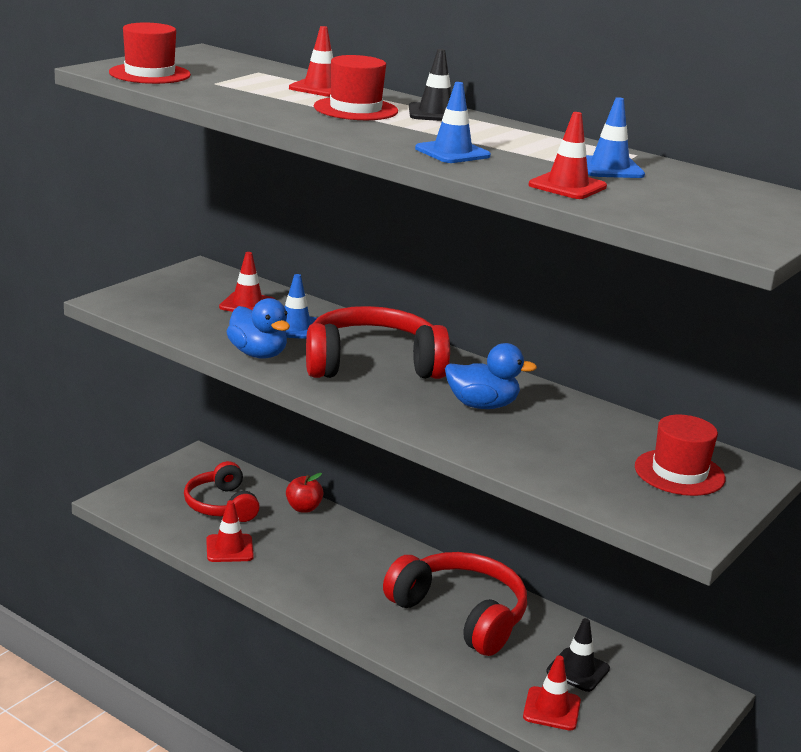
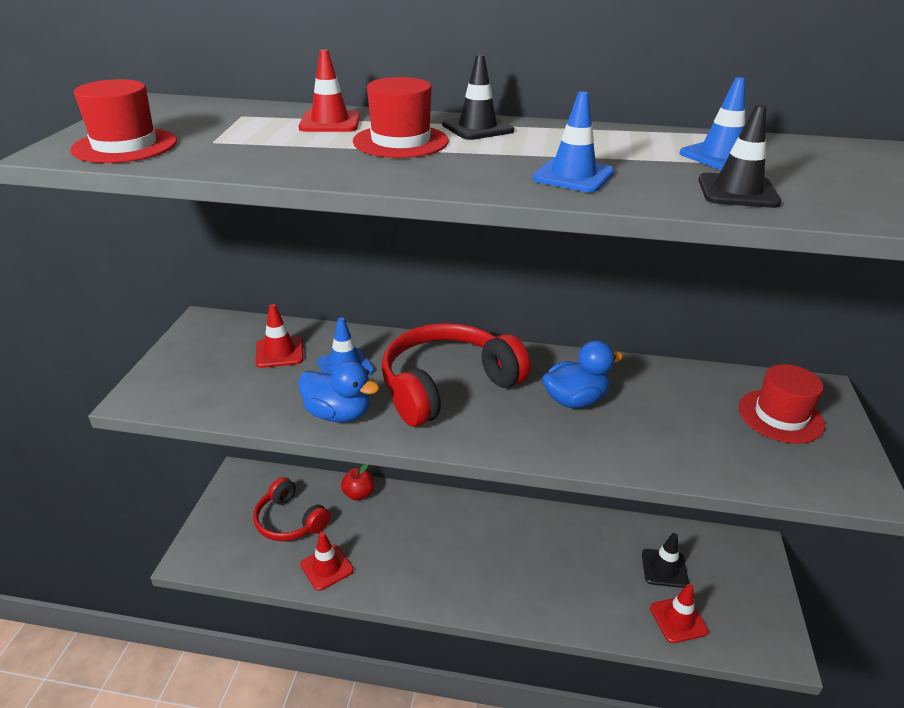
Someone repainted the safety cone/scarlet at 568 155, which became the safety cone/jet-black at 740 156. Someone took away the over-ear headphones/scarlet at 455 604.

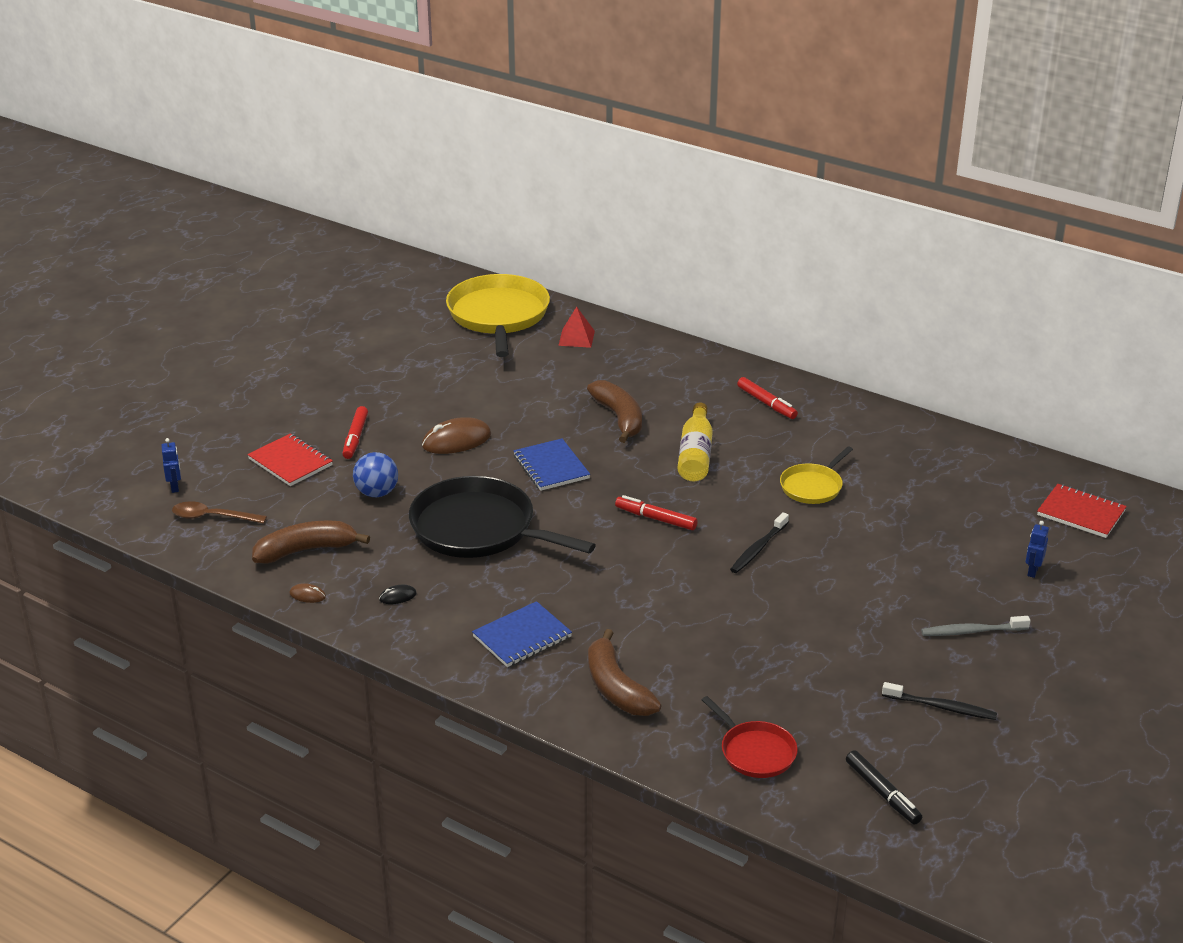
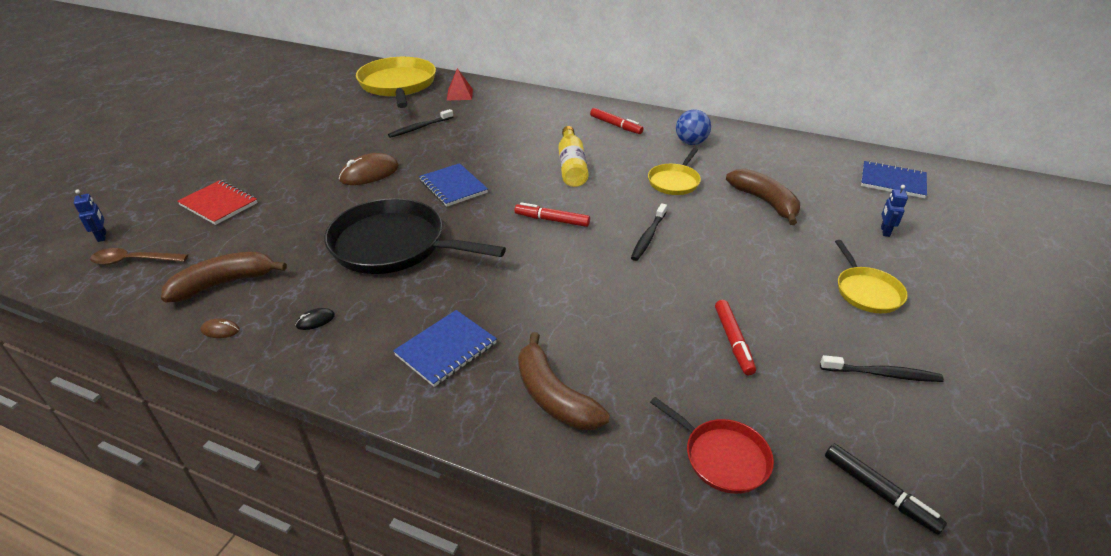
Someone put down the toothbrush/jet-black at 420 123. Someone carried the sphere/cobalt from 375 474 to 693 127. Someone carried the felt pen/scarlet from 355 432 to 735 337. Someone carried the banana fruit/brown from 614 411 to 763 196. Someone swapped the toothbrush/grey at 975 626 for the pan/golden at 871 276. Someone repainted the exercise book/scarlet at 1082 511, which became the exercise book/cobalt at 894 179.

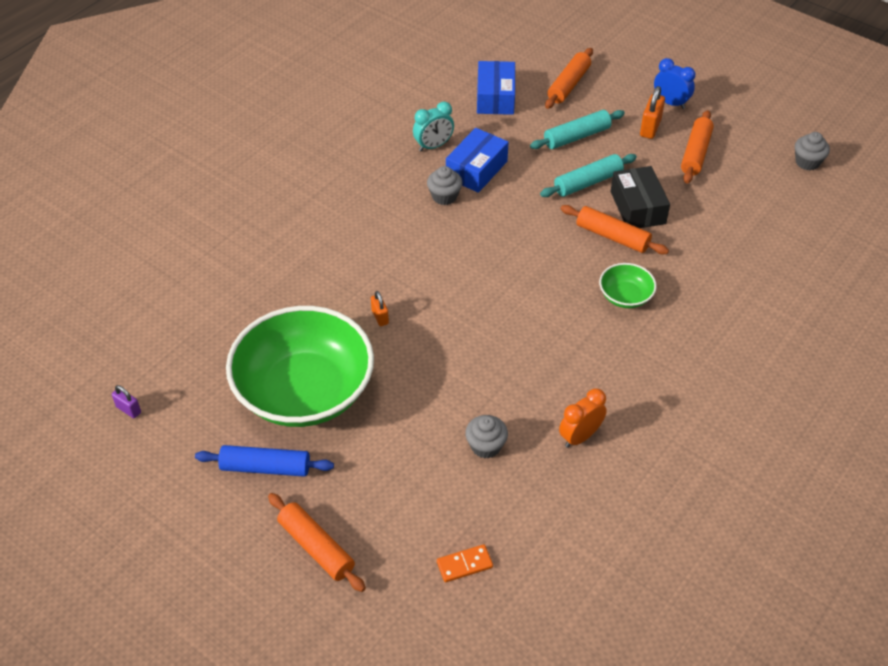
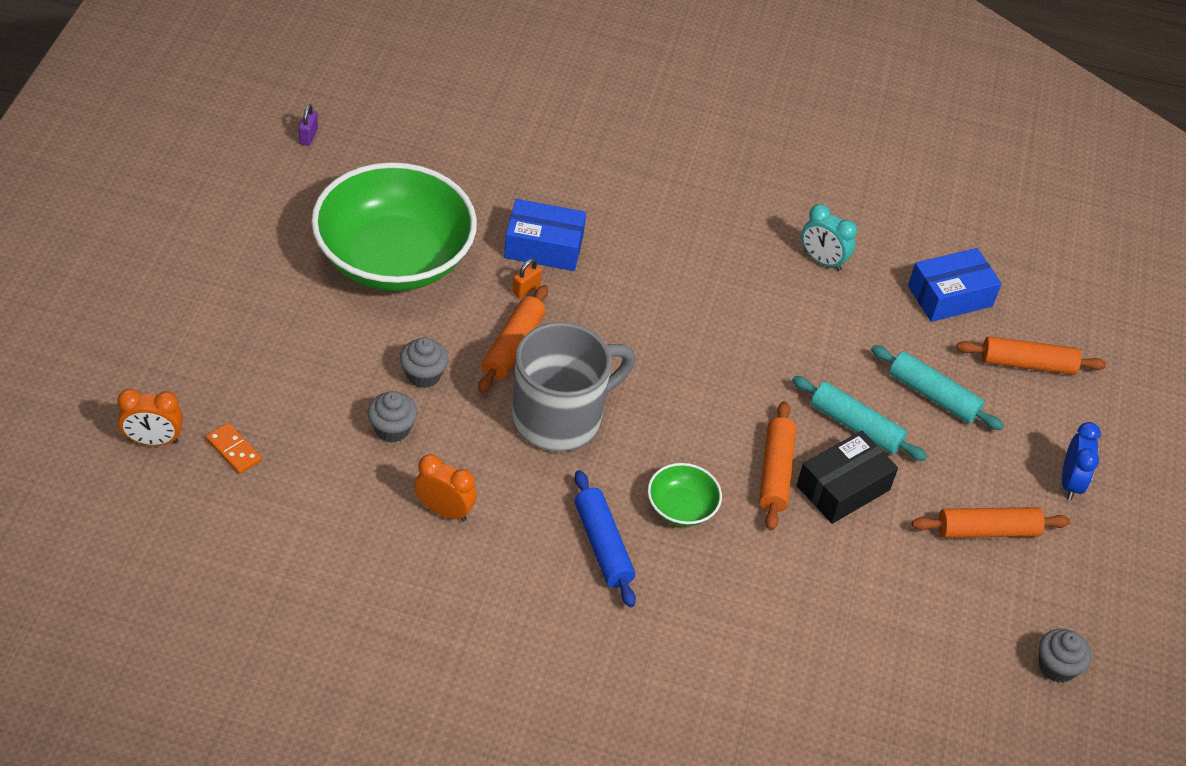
Someone put down the alarm clock/orange-coloured at 150 417. Someone carried the muffin/grey from 445 185 to 424 362. Someone carried the pastry roller/orange-coloured from 317 542 to 513 339. Someone carried the box/cobalt from 477 160 to 545 235. Someone put down the tea mug/grey at 573 387. Someone carried the pastry roller/cobalt from 264 461 to 605 538. Someone took away the small lock/orange-coloured at 652 112.

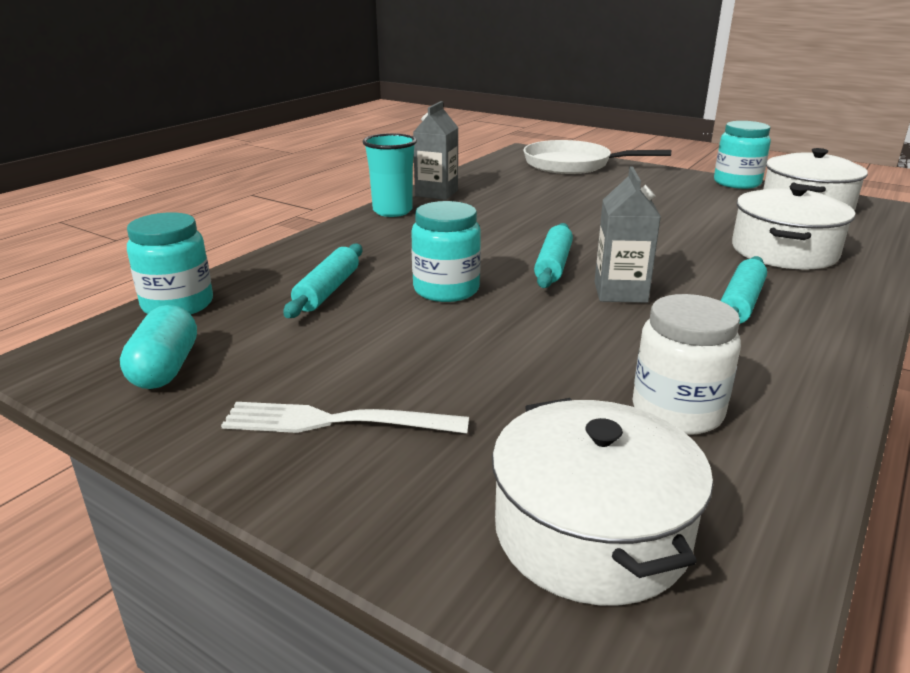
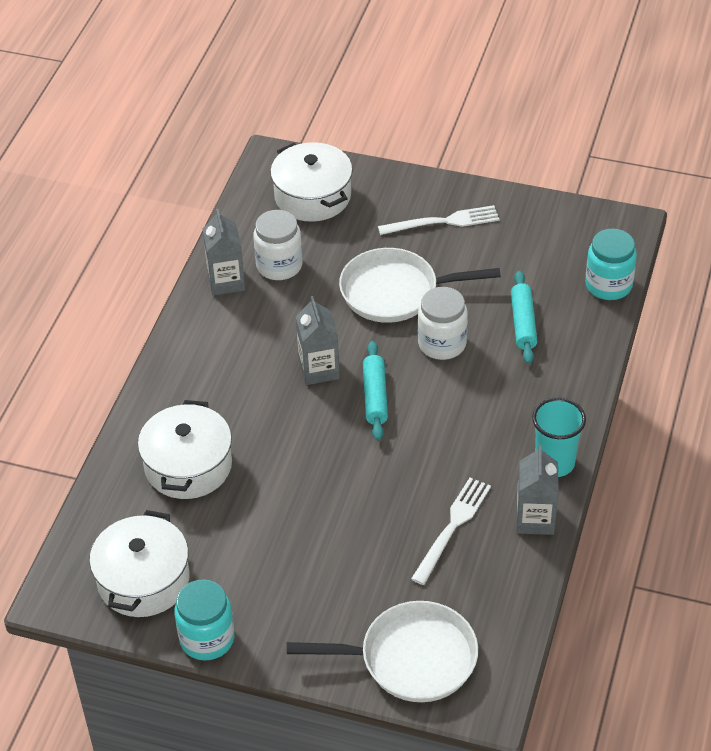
Someone put down the juice carton/grey at 224 252. Someone put down the pan/pure white at 420 285. Someone put down the fork/pure white at 451 531. Someone repainted the jar/aqua at 446 251, which became the jar/pure white at 443 323. Someone took away the pill/aqua at 158 347. Someone took away the pastry roller/aqua at 743 290.

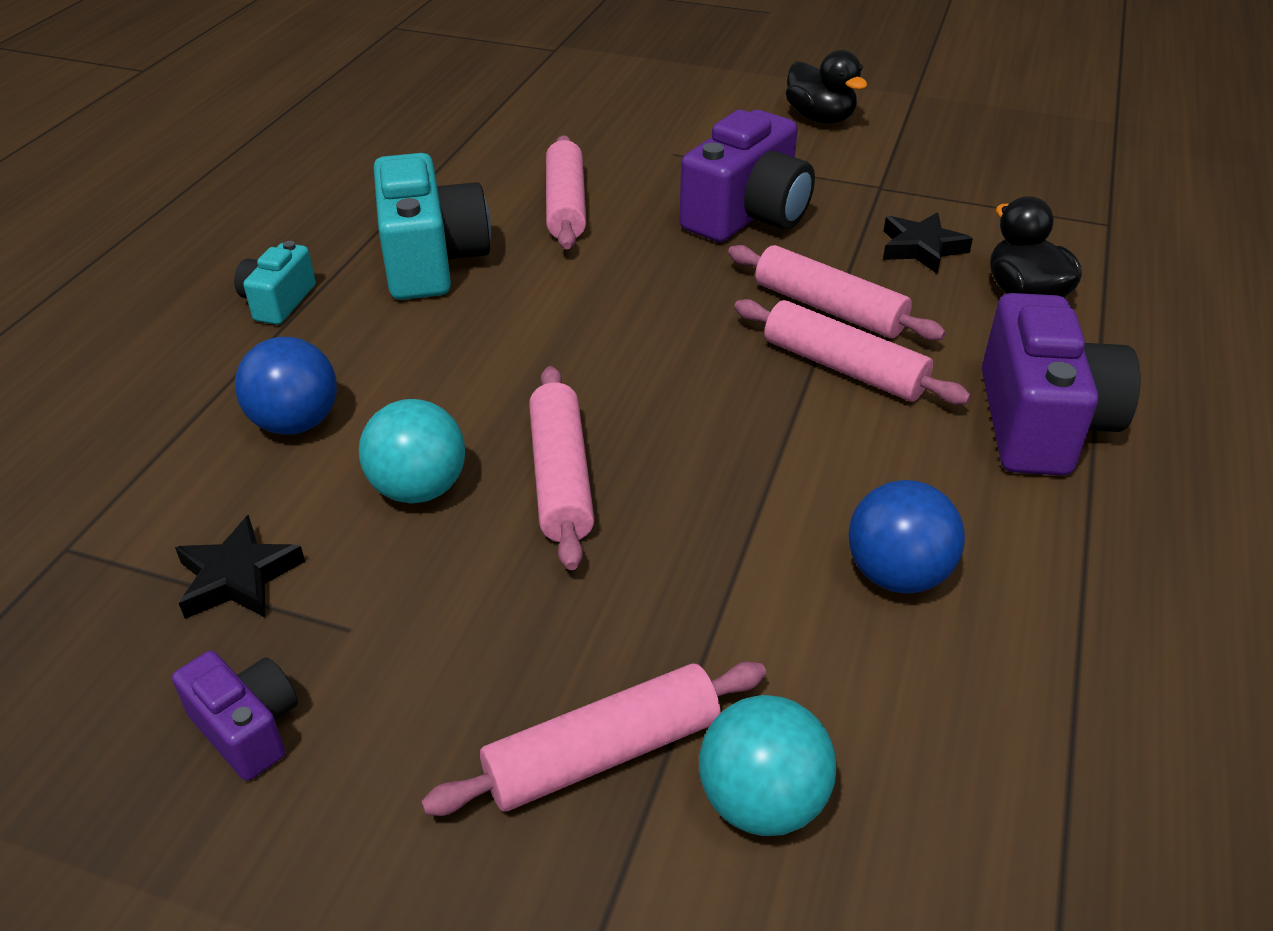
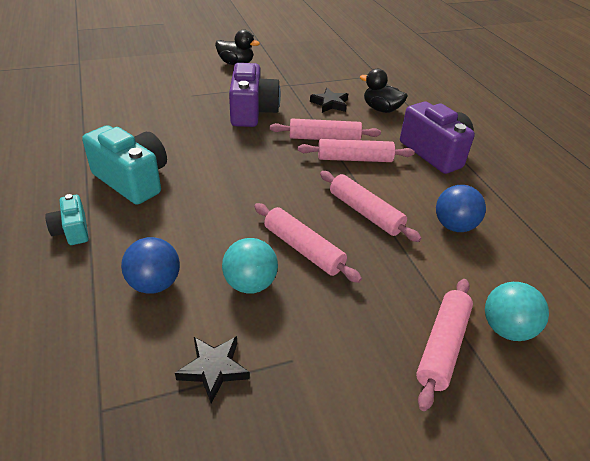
Someone carried the pastry roller/pink from 566 192 to 370 206. Someone took away the compact camera/purple at 235 716.

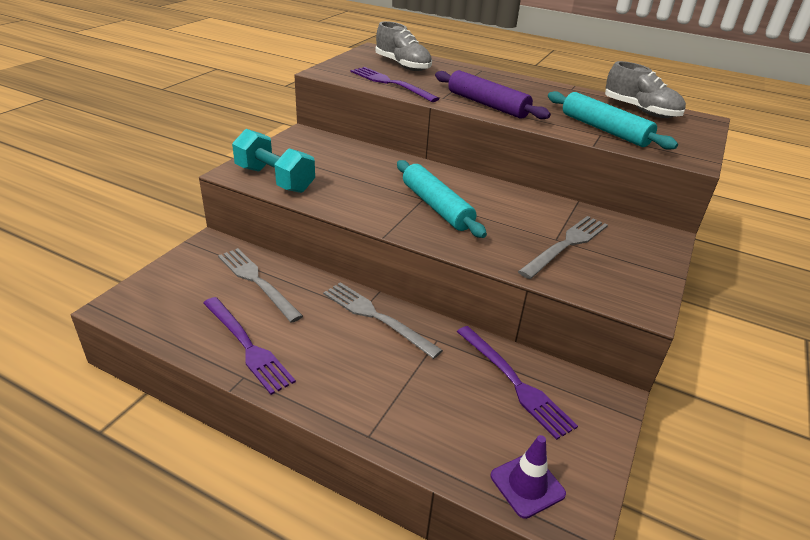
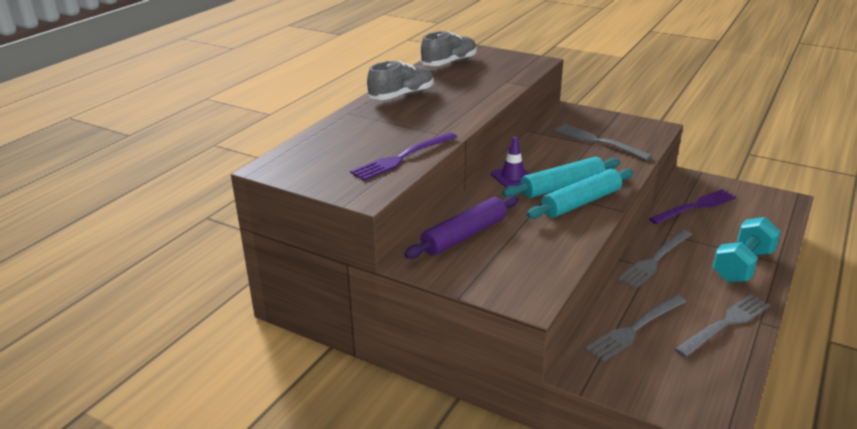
Someone carried the sneaker/grey from 404 46 to 400 80. Someone carried the pastry roller/purple from 493 94 to 461 227. Someone carried the safety cone/purple from 528 477 to 510 162. Someone carried the pastry roller/aqua from 613 120 to 580 194. Someone repainted the fork/purple at 249 346, which became the fork/grey at 722 325. Someone carried the dumbbell/aqua from 273 161 to 747 249.

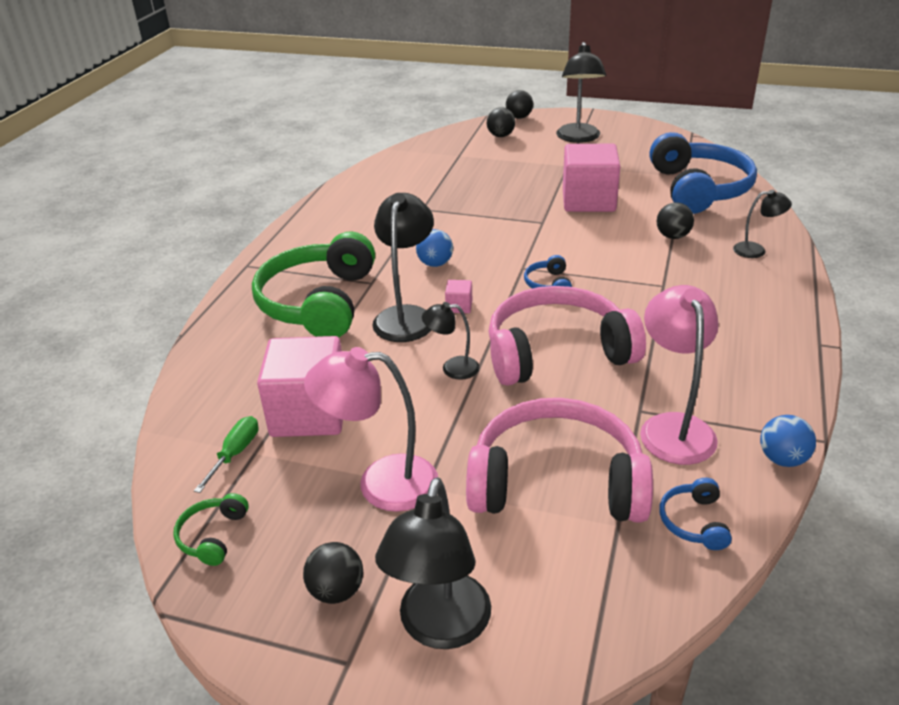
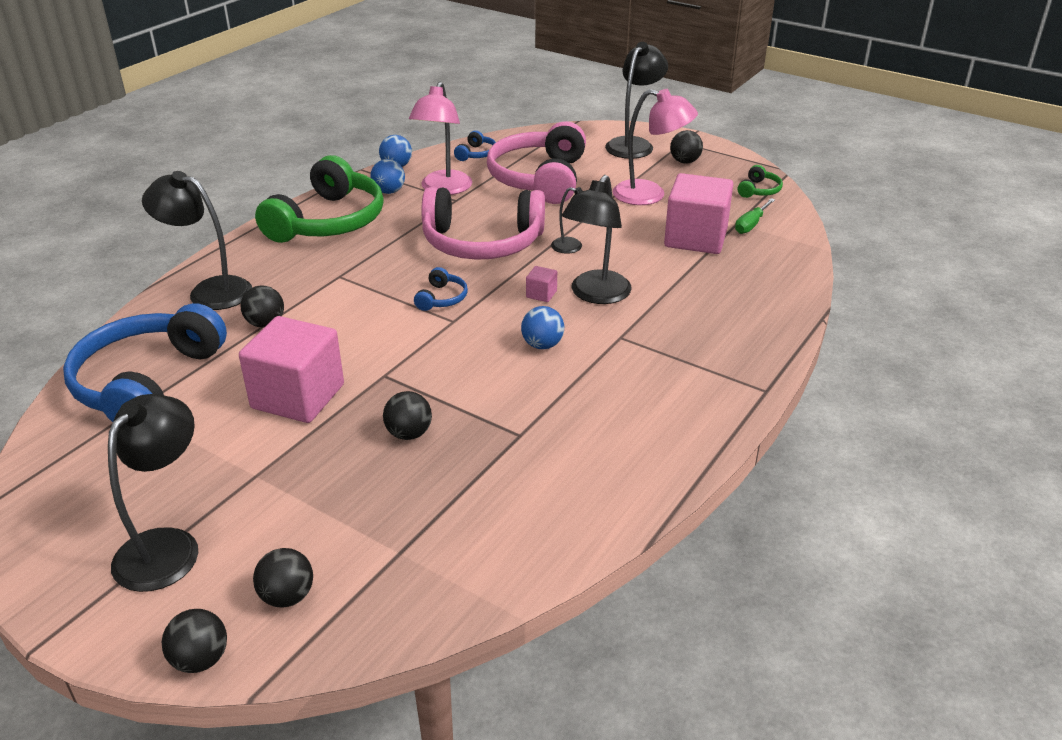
Someone scaled the lamp/jet-black at 762 224 by 1.82. Someone carried the over-ear headphones/leaf-green from 313 284 to 319 199. Someone put down the sphere/cobalt at 387 176. Someone put down the sphere/jet-black at 407 415. Someone rotated the over-ear headphones/pink at 559 460 by 75 degrees clockwise.

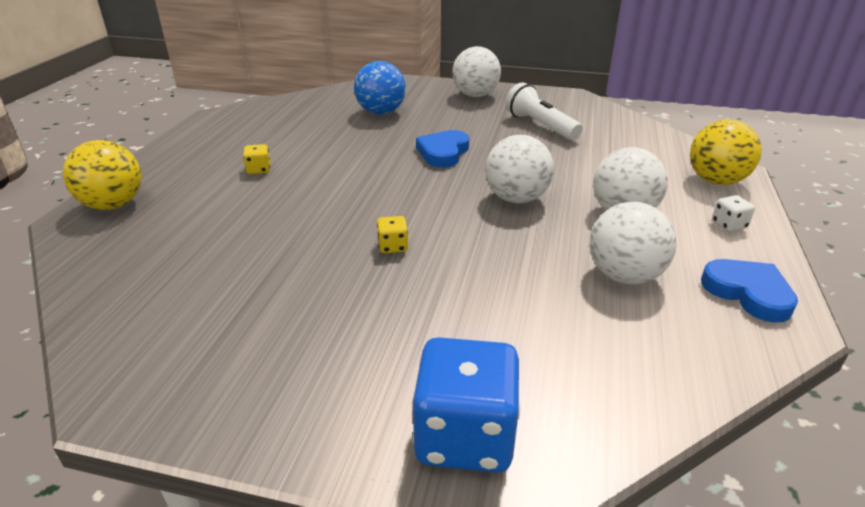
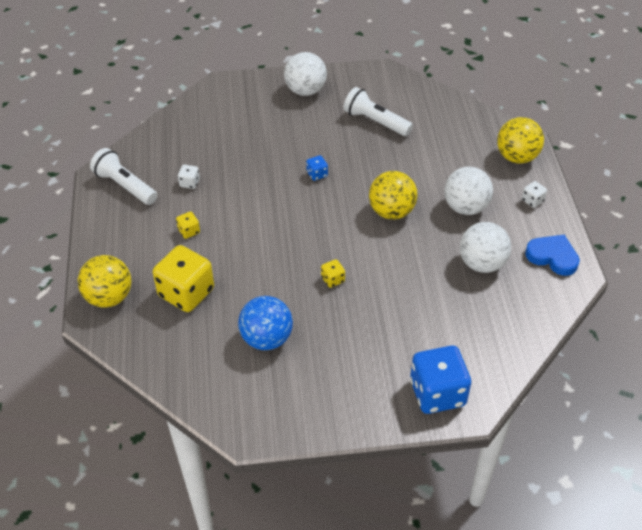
Someone put down the pocket torch/pure white at 123 176. Someone put down the die/golden at 183 278. Someone put down the die/pure white at 189 177. Someone carried the sphere/cobalt from 380 88 to 265 323. Someone swapped the love heart/cobalt at 442 148 for the die/cobalt at 317 168. Someone repainted the sphere/pure white at 519 169, which became the sphere/golden at 393 195.

